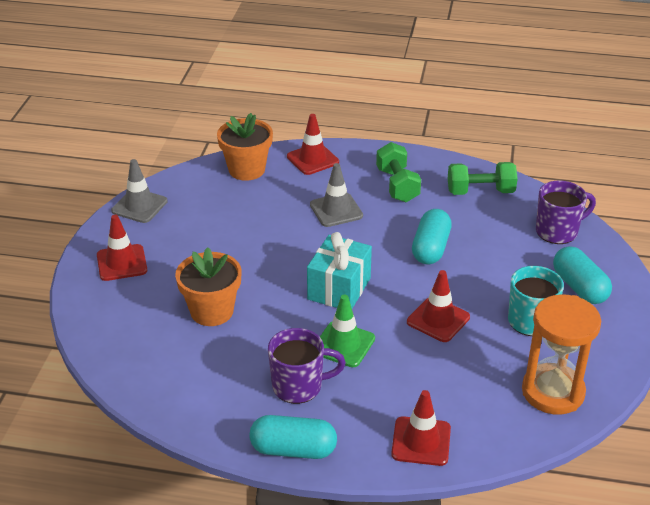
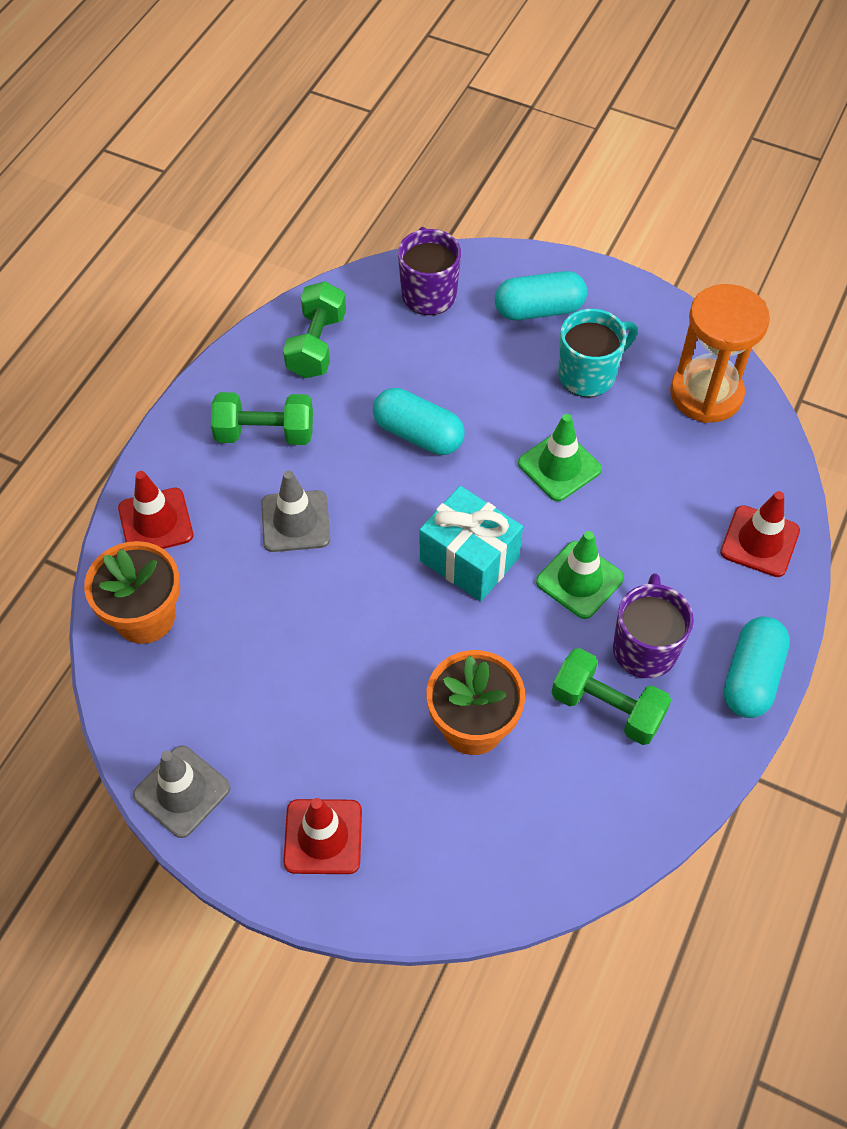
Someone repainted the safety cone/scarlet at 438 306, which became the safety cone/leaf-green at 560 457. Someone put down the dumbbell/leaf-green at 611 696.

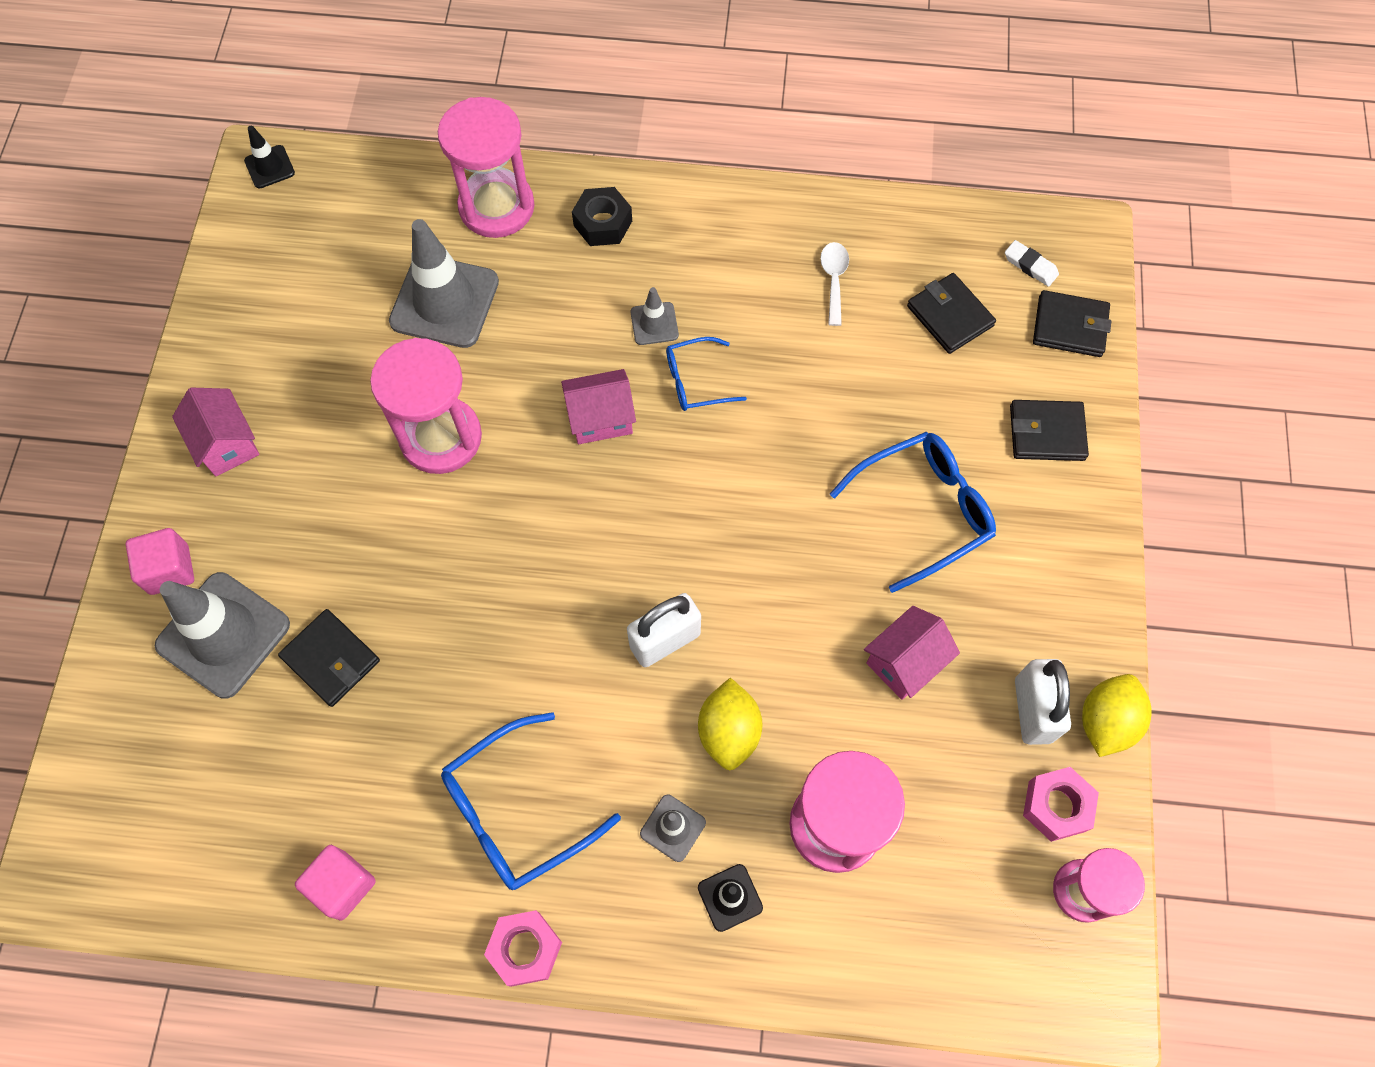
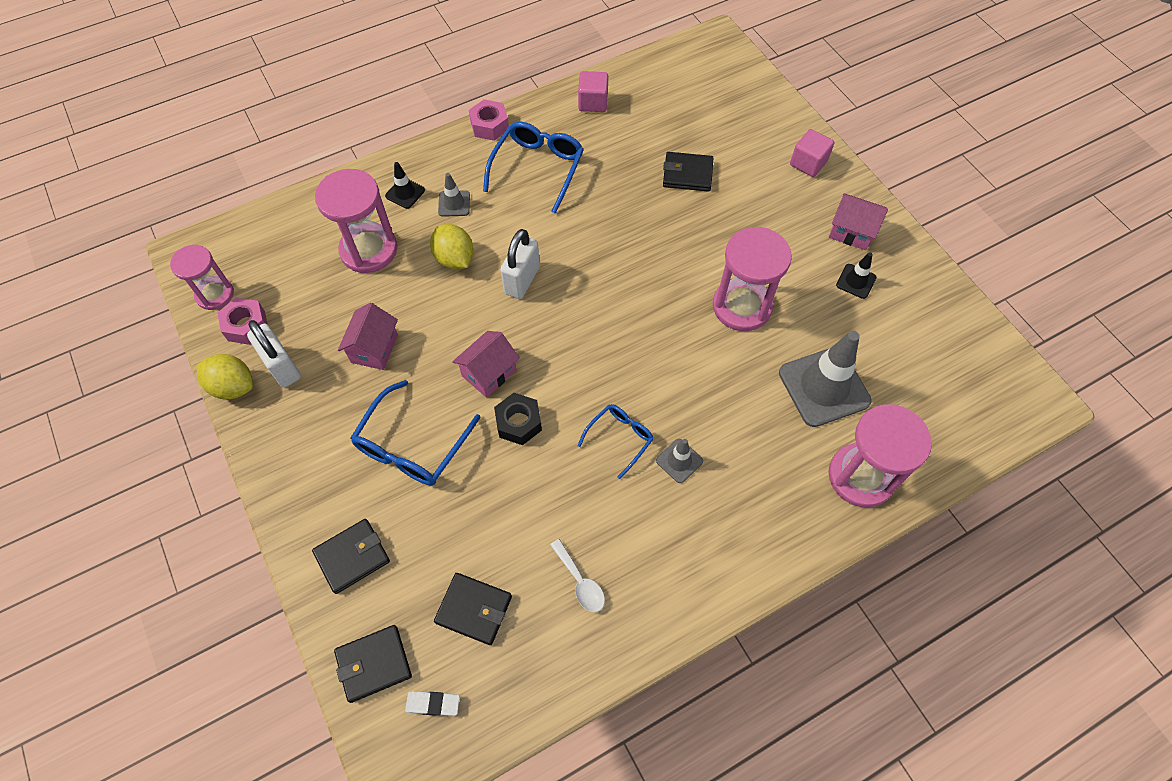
Someone rotated the toy lemon/golden at 1117 715 by 60 degrees counterclockwise. Someone carried the cottage/pink from 598 406 to 486 364. Someone carried the nut/jet-black from 602 216 to 518 419. Someone carried the safety cone/jet-black from 269 157 to 856 275. Someone took away the safety cone/grey at 222 635.

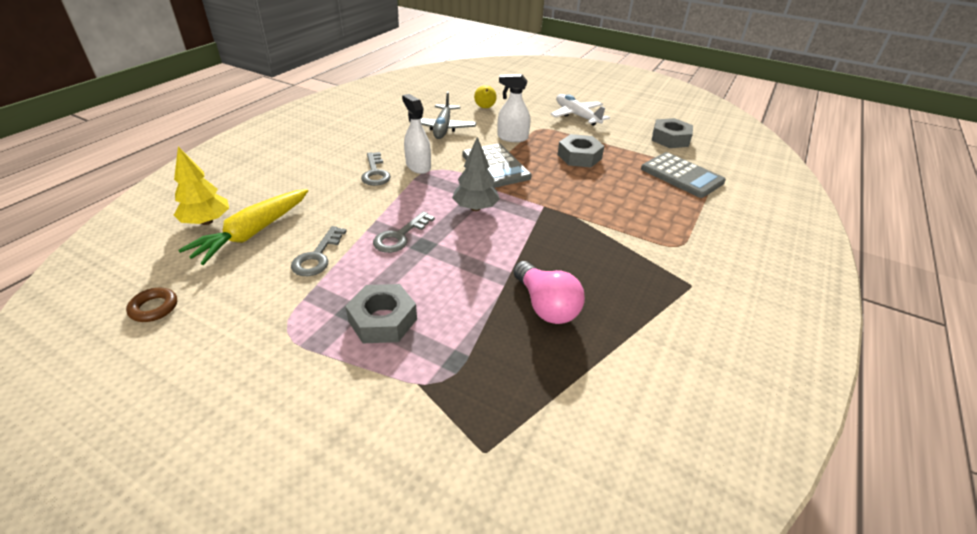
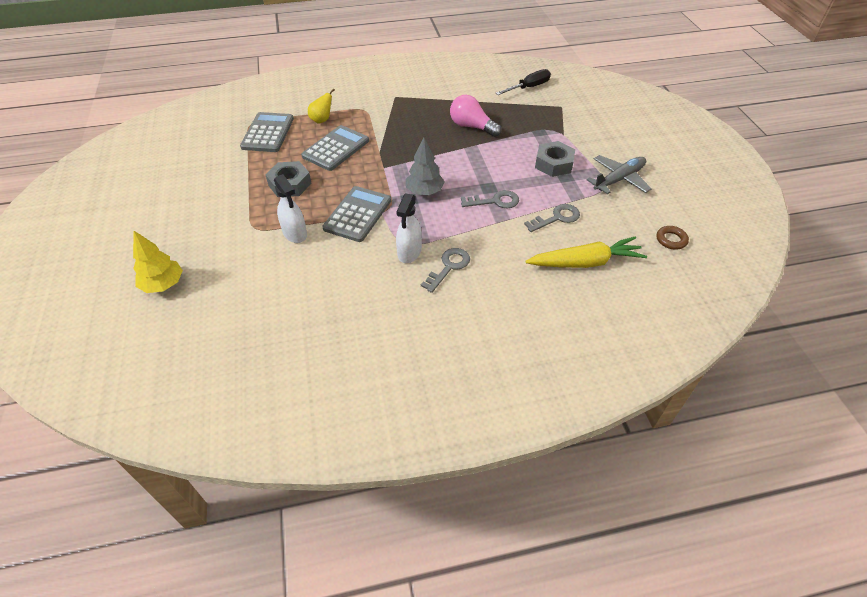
Someone carried the toy tree/golden from 201 186 to 158 262. Someone put down the calculator/grey at 335 148. Someone carried the toy pear/golden from 485 96 to 321 106. Someone rotated the lightbulb/pink at 549 292 by 75 degrees counterclockwise. Someone put down the flat screwdriver/jet-black at 523 82. Someone carried the aeroplane/grey from 442 115 to 619 174. Someone took away the aeroplane/pure white at 580 110. Someone took away the nut/grey at 672 133.

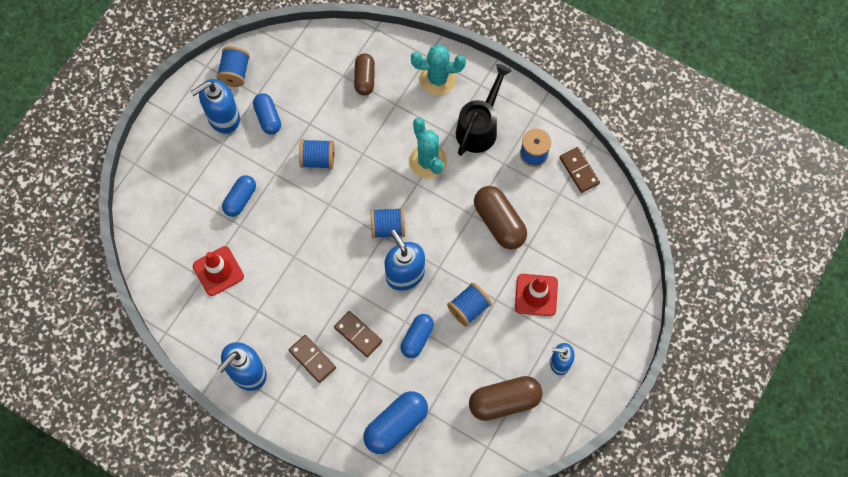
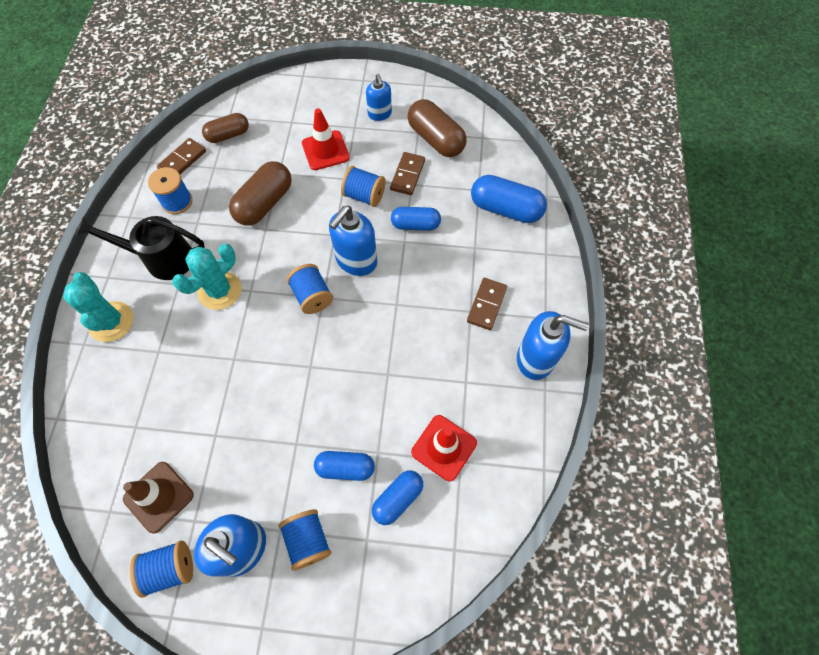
Someone put down the safety cone/brown at 158 498. Someone carried the pill/brown from 364 74 to 225 128. Someone carried the reel of thread/cobalt from 317 154 to 305 539. Someone carried the pill/cobalt from 267 114 to 397 497. Someone carried the domino piece/brown from 358 334 to 407 173.

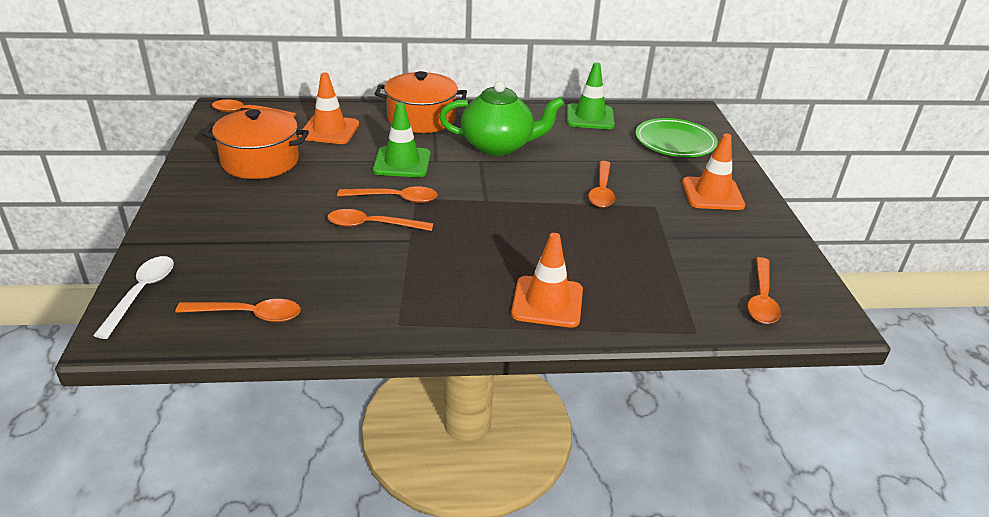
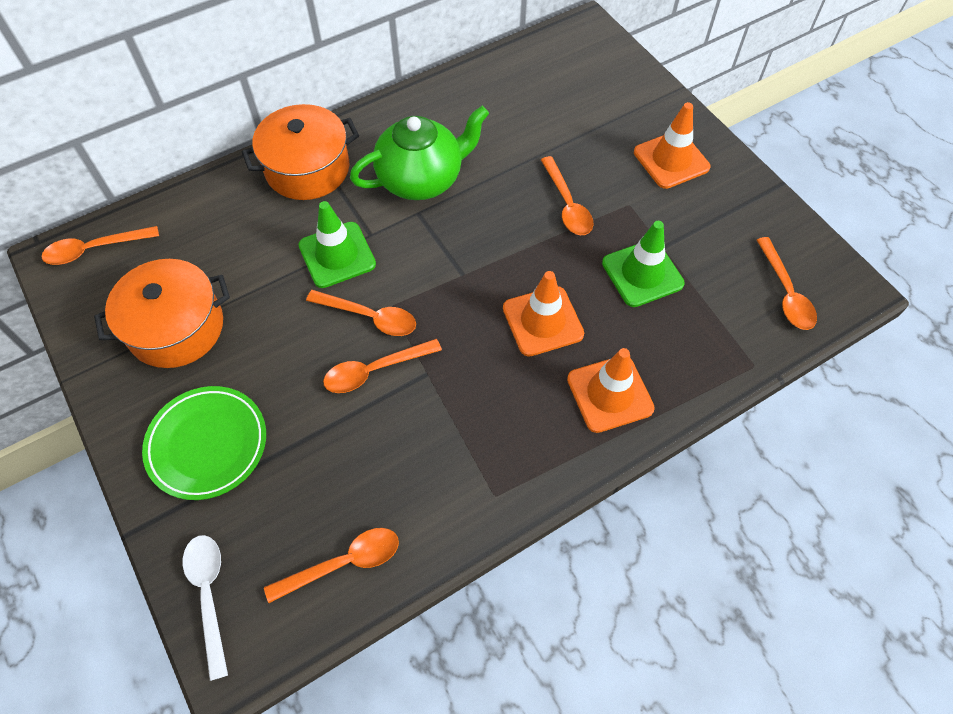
Someone carried the dinner plate/leaf-green from 677 137 to 204 443. Someone rotated the teaspoon/orange-coloured at 387 194 by 45 degrees clockwise. Someone carried the safety cone/orange-coloured from 329 108 to 543 314. Someone carried the safety cone/leaf-green from 591 95 to 643 264.

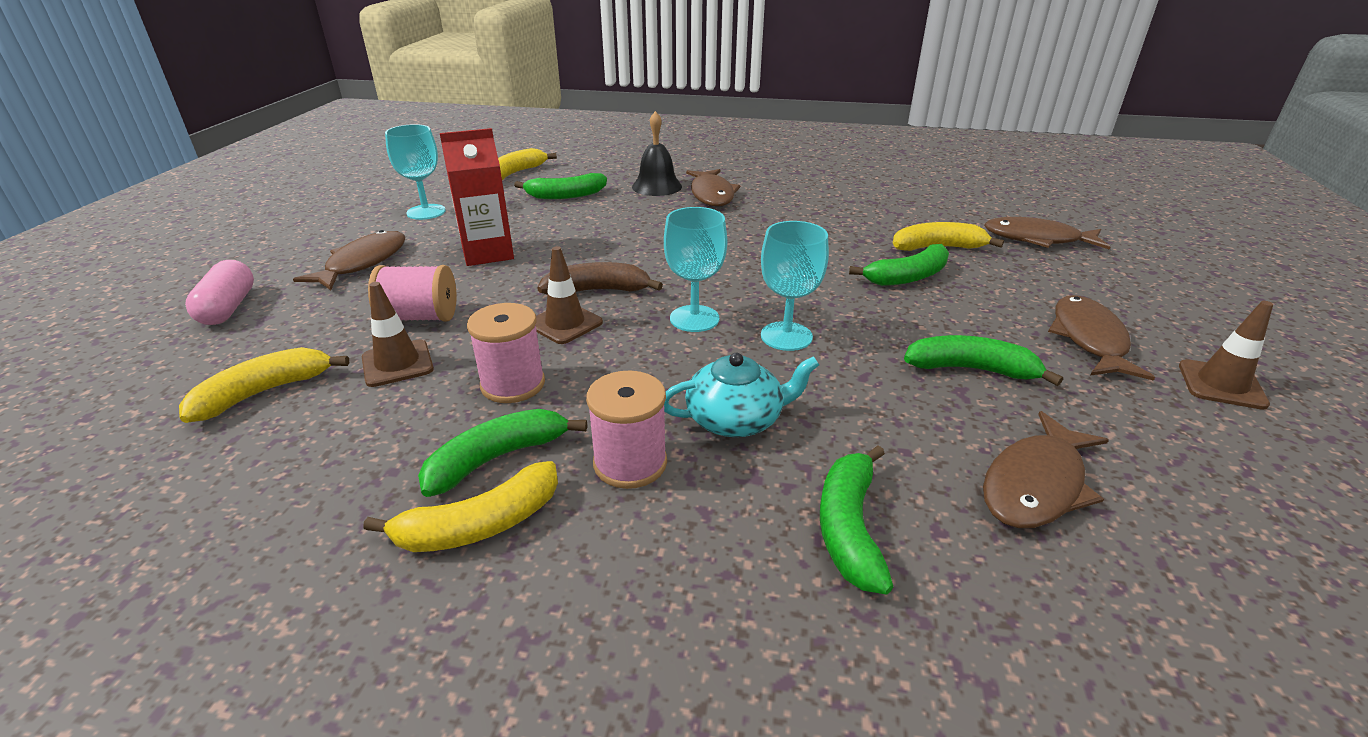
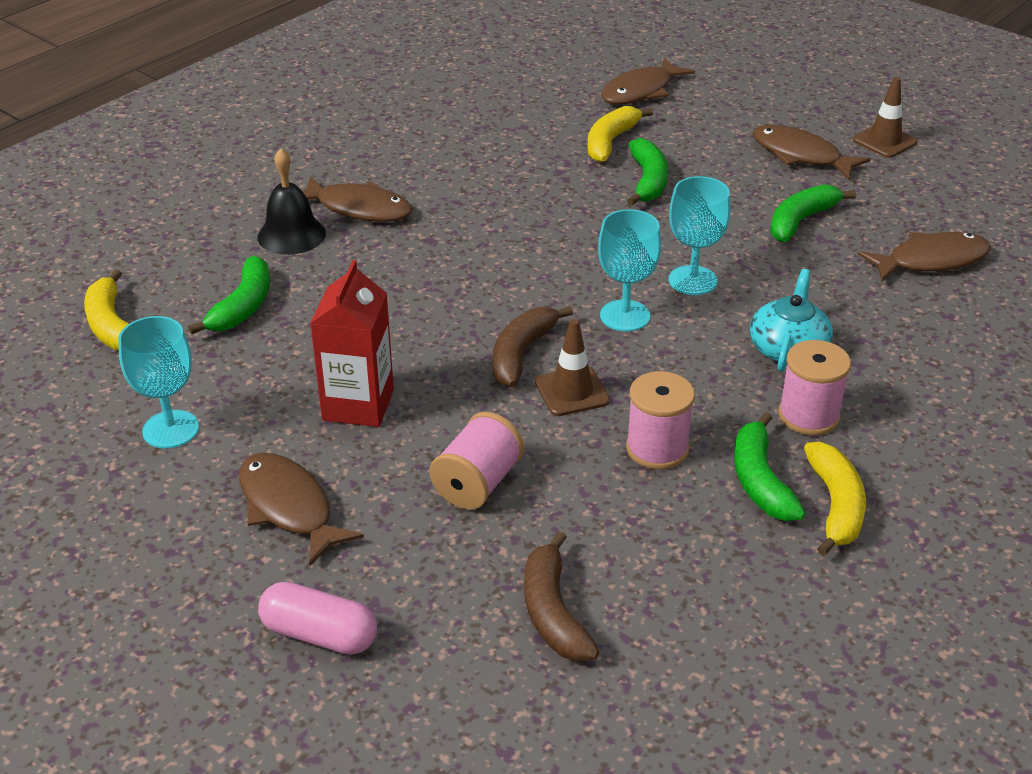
Someone repainted the banana fruit/golden at 264 385, which became the banana fruit/brown at 561 596. Someone rotated the fish figure/brown at 1046 469 by 90 degrees counterclockwise. Someone took away the safety cone/brown at 398 334. Someone took away the banana fruit/leaf-green at 856 520.

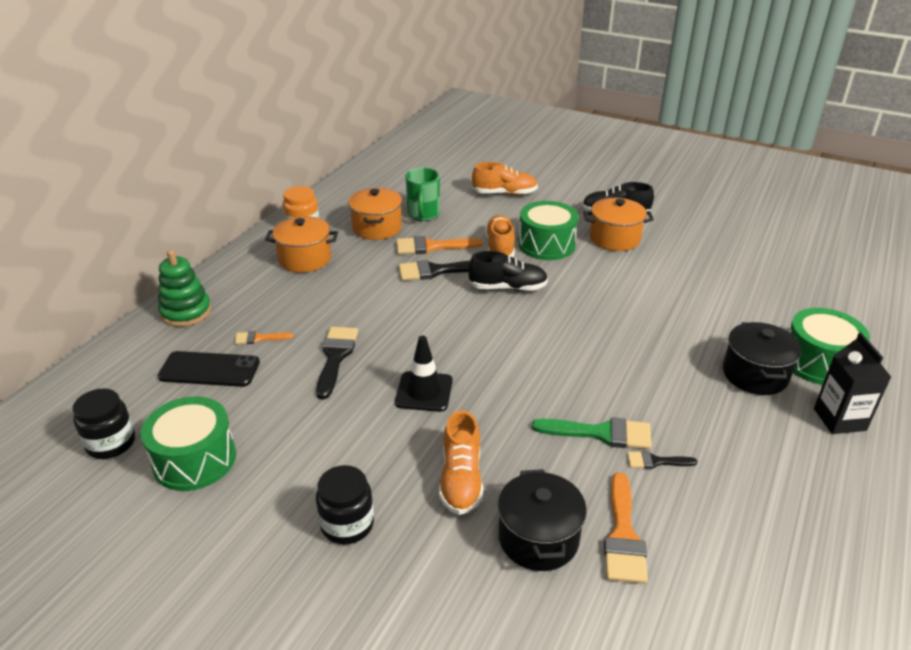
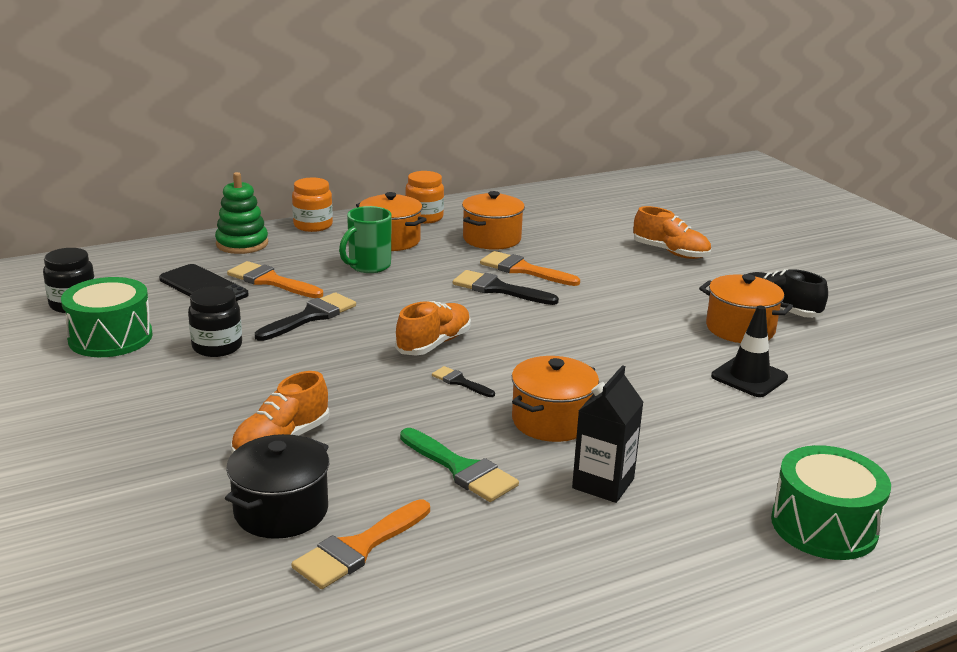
Someone carried the jar/jet-black from 345 504 to 215 321. Someone scaled the paintbrush/orange-coloured at 264 337 by 1.79. Someone put down the jar/orange-coloured at 312 205. Someone carried the tea mug/leaf-green from 422 194 to 365 239. Someone carried the sneaker/orange-coloured from 500 236 to 433 328. Someone carried the paintbrush/jet-black from 662 460 to 463 381. Someone put down the stockpot/orange-coloured at 555 399. Someone carried the juice carton/jet-black from 852 383 to 607 434. Someone carried the safety cone/jet-black from 424 374 to 749 351. Someone took away the sneaker/jet-black at 508 271. Someone took away the snare drum/leaf-green at 548 230. Someone took away the stockpot/jet-black at 762 358.

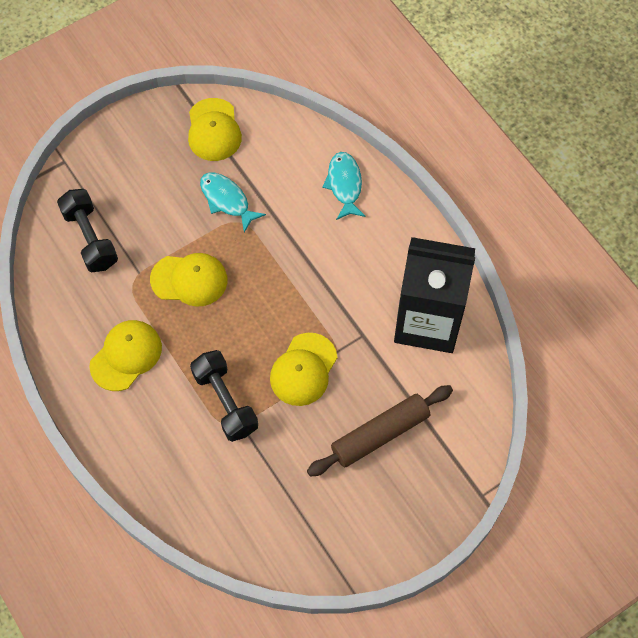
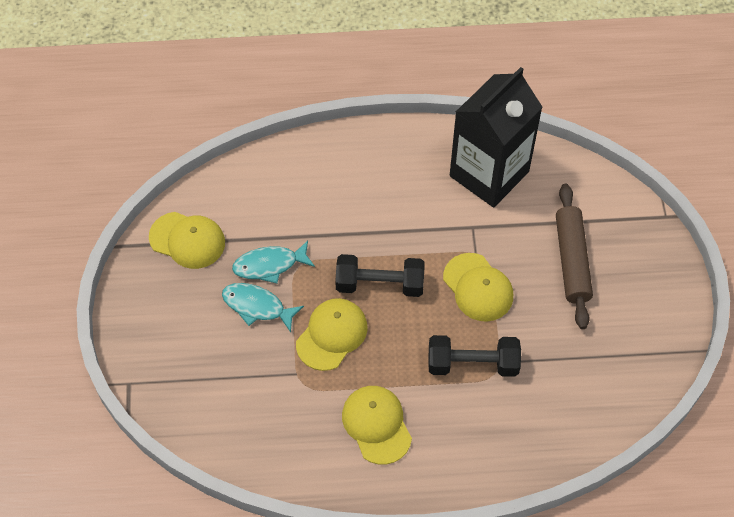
Someone carried the fish figure/aqua from 344 186 to 263 307. Someone carried the dumbbell/jet-black from 87 230 to 380 275.

